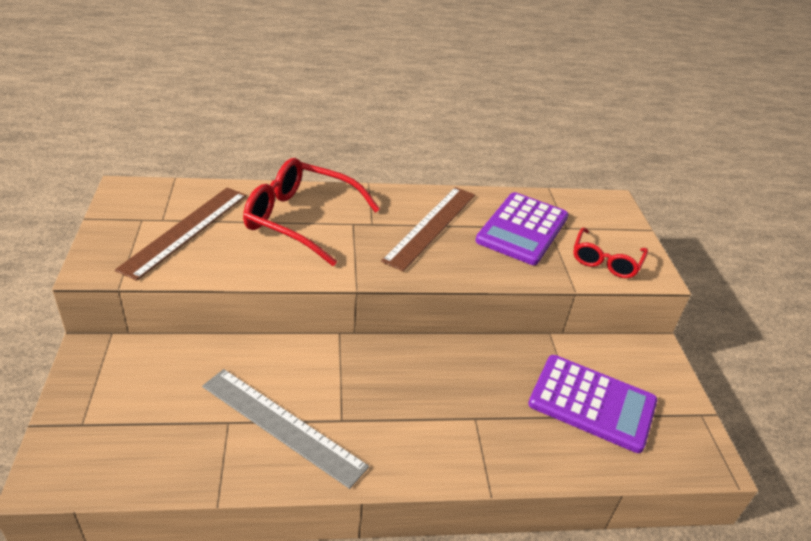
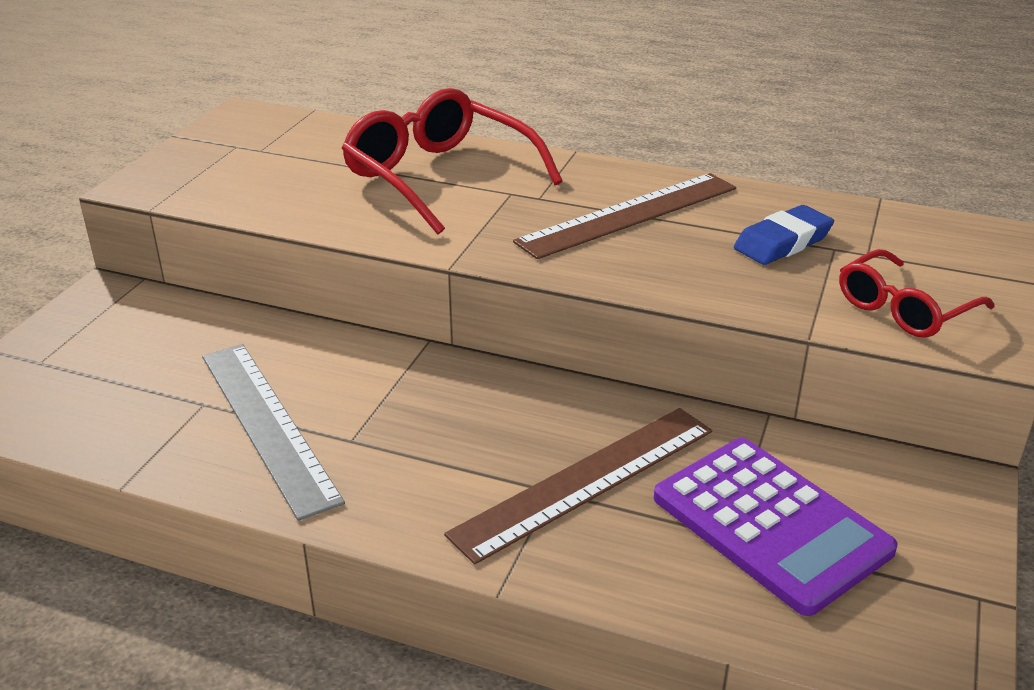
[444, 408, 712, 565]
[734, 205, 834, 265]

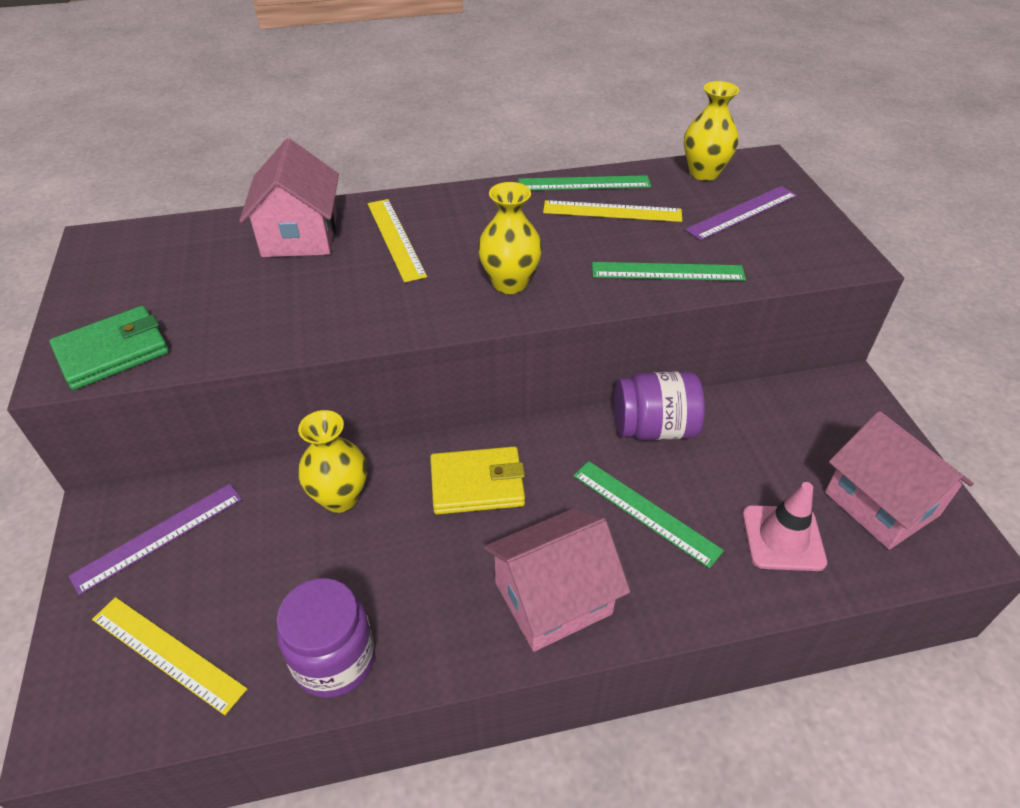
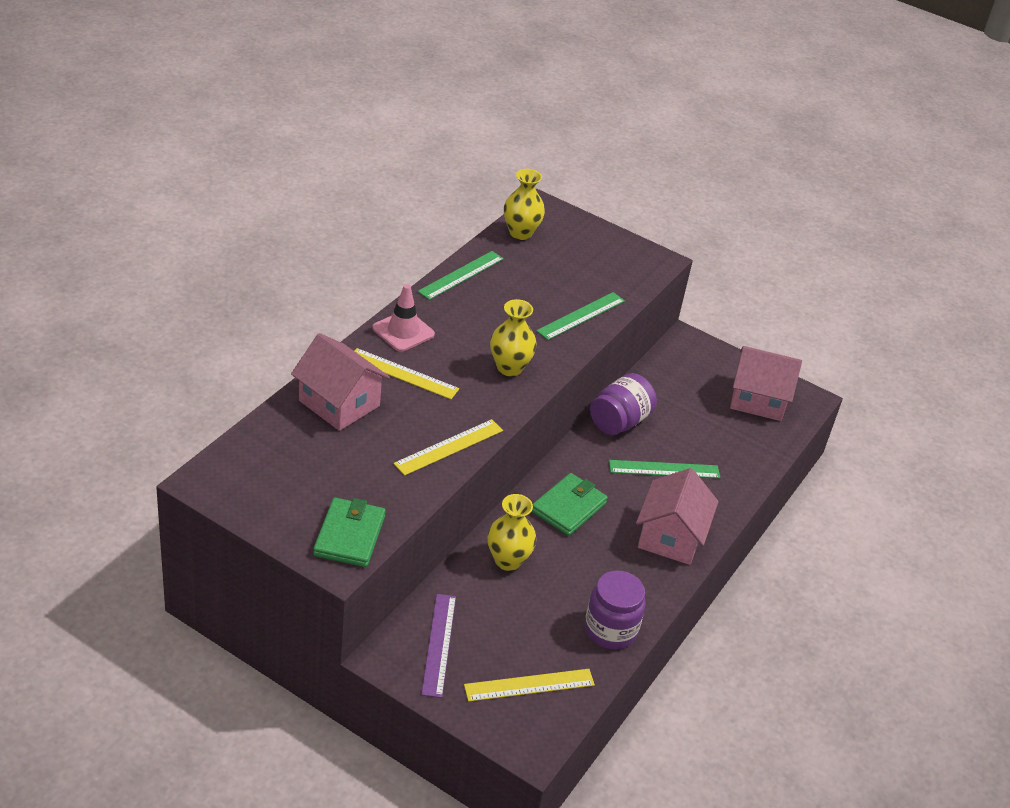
[372, 284, 435, 352]
[393, 419, 503, 476]
[532, 473, 608, 536]
[685, 186, 797, 241] (first image)

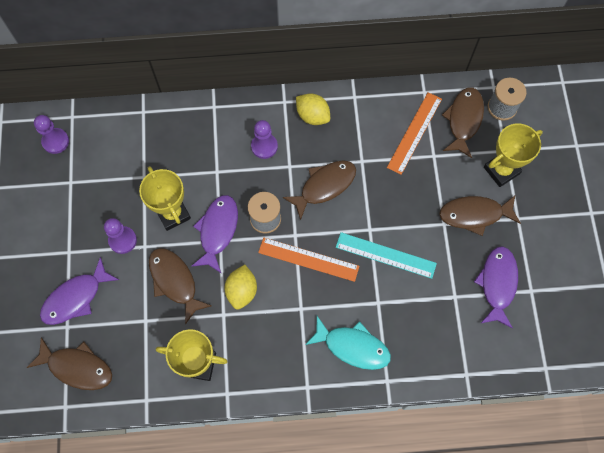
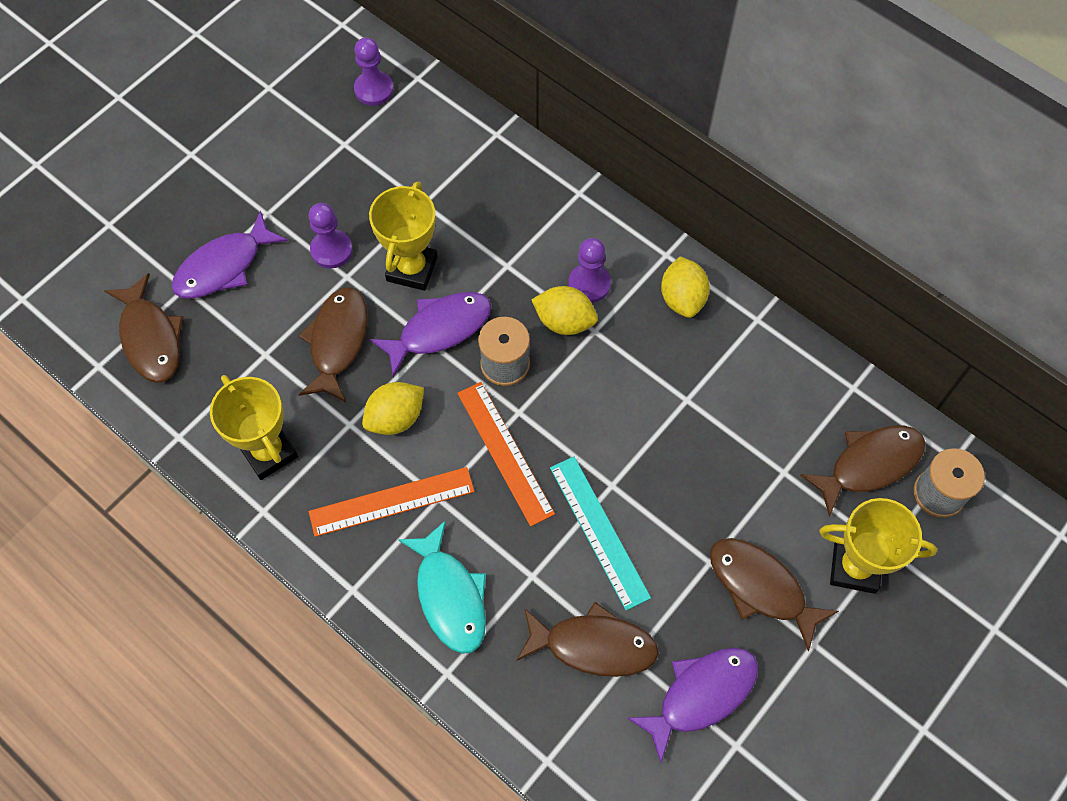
[172, 210, 288, 299]
[309, 467, 475, 537]
[516, 602, 659, 677]
[531, 286, 598, 335]

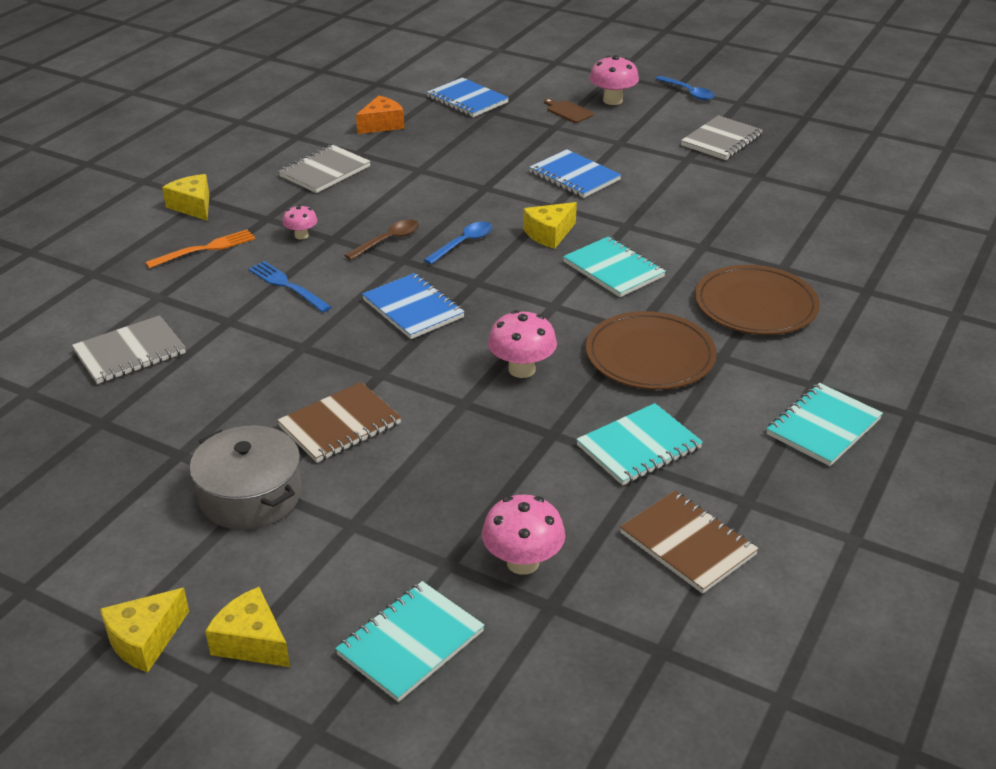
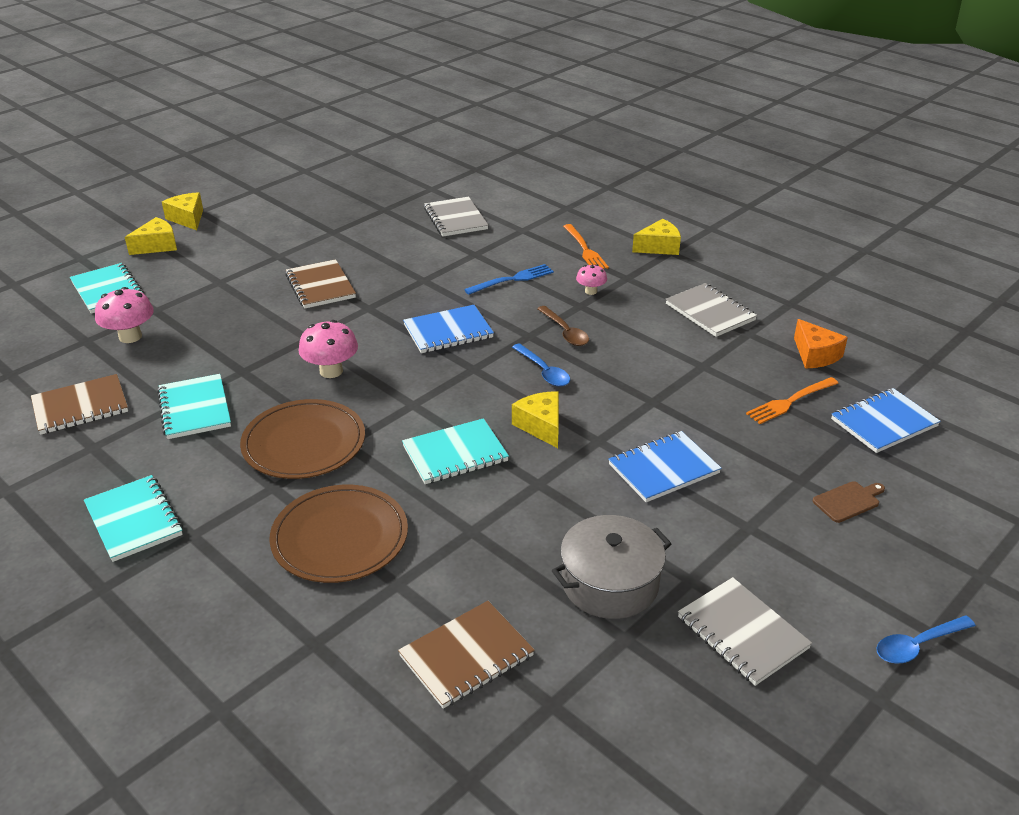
[398, 601, 535, 709]
[552, 515, 672, 619]
[746, 377, 838, 424]
[590, 55, 639, 105] (first image)

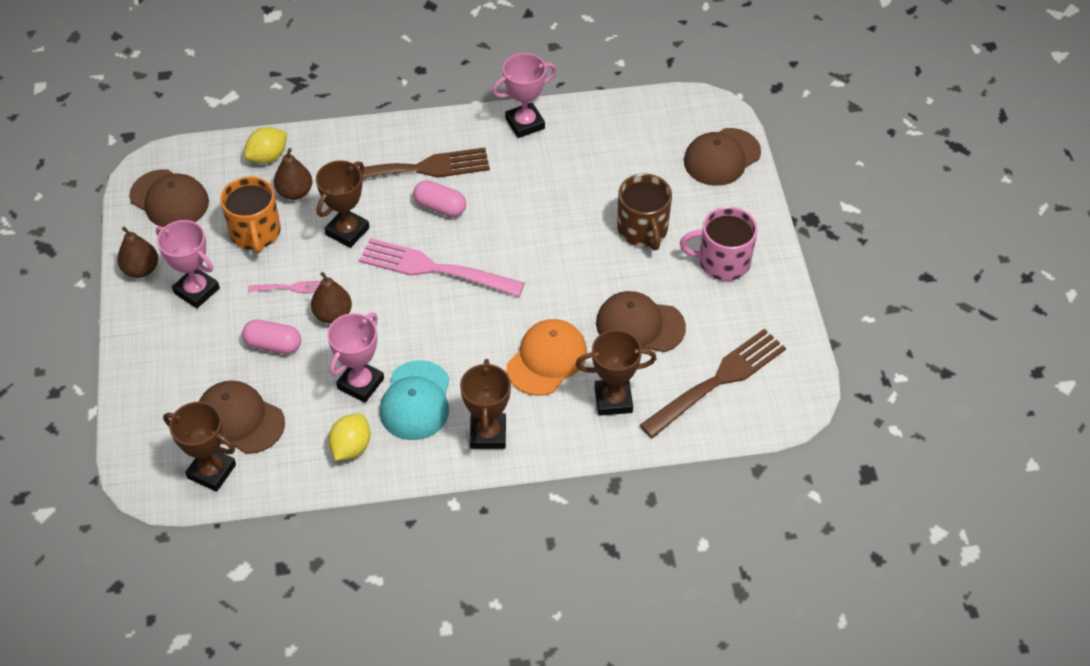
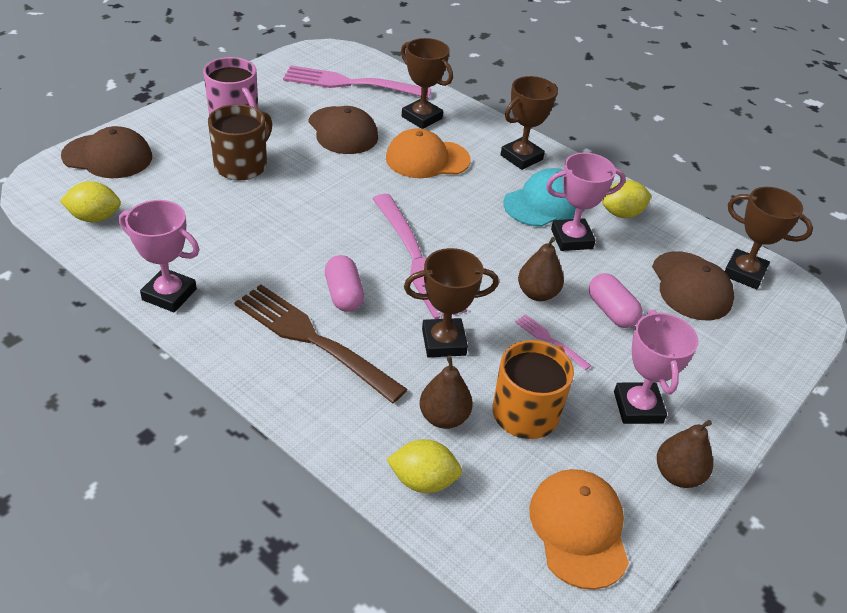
[60, 181, 121, 222]
[283, 65, 432, 98]
[529, 469, 629, 590]
[725, 187, 813, 289]

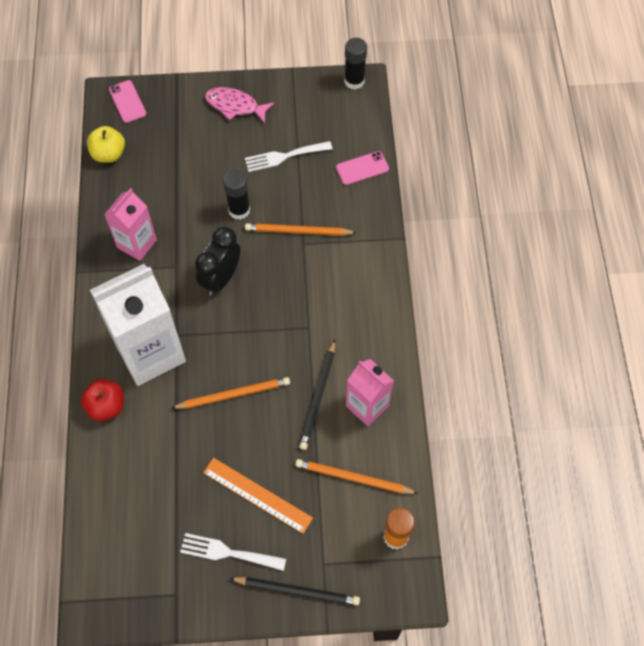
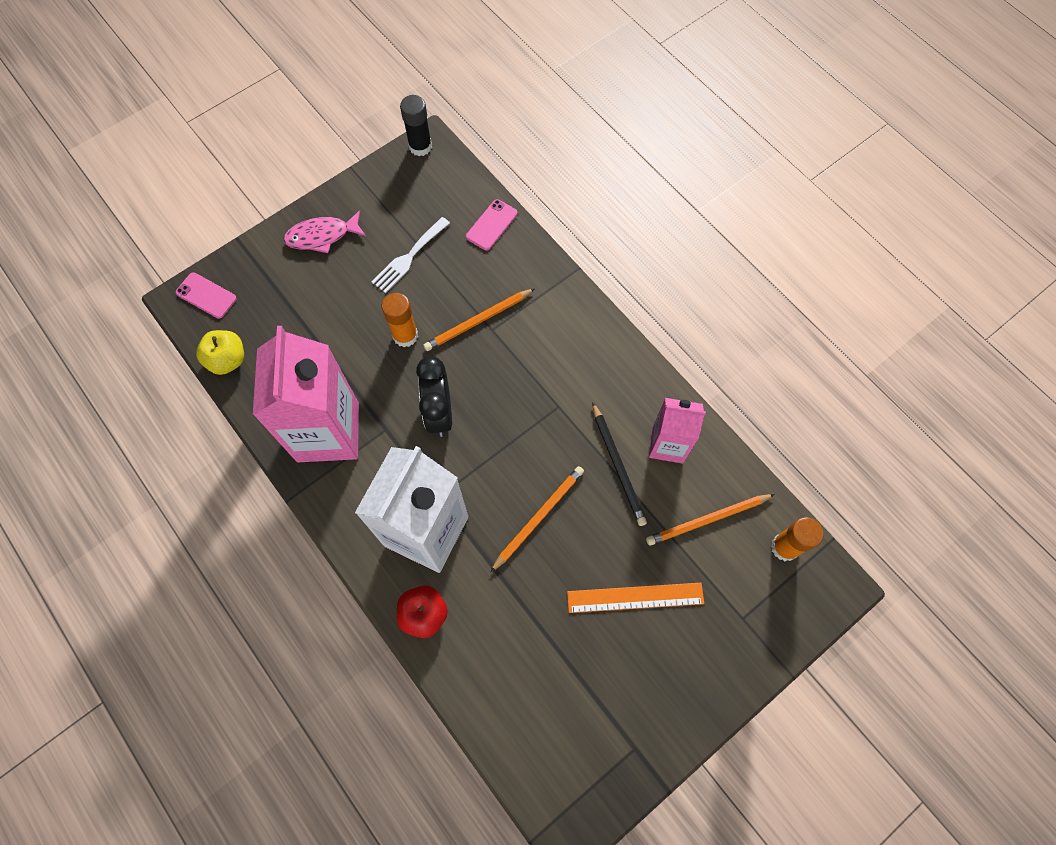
[253, 326, 359, 462]
[382, 293, 418, 347]
[180, 533, 286, 571] (first image)
[230, 577, 360, 605] (first image)

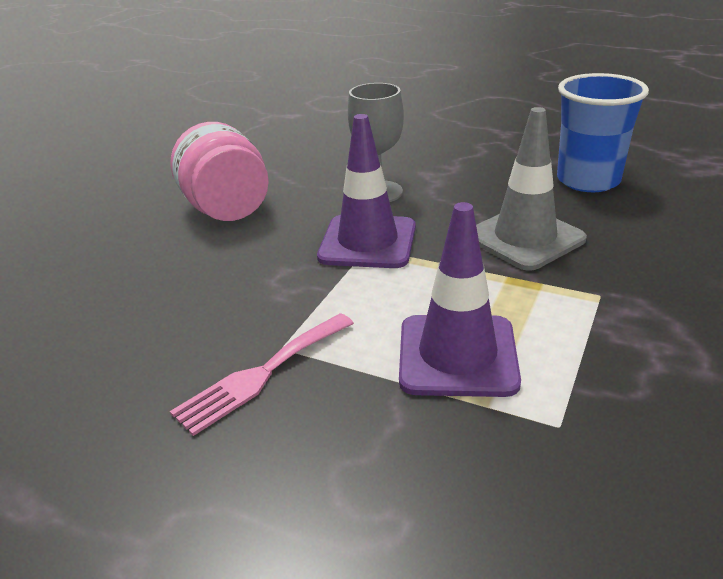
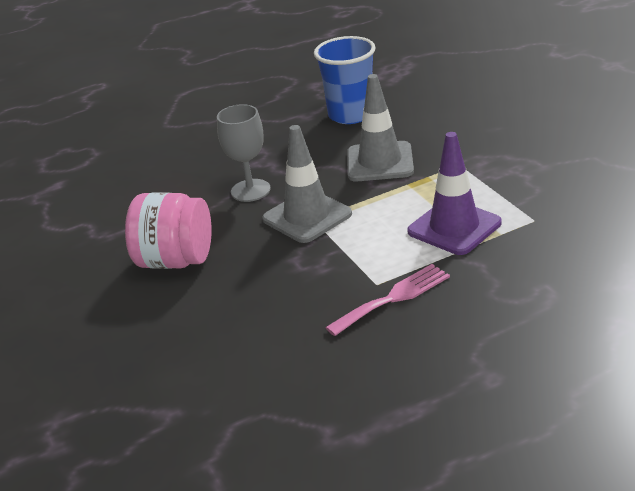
[262, 125, 352, 243]
[325, 264, 450, 336]

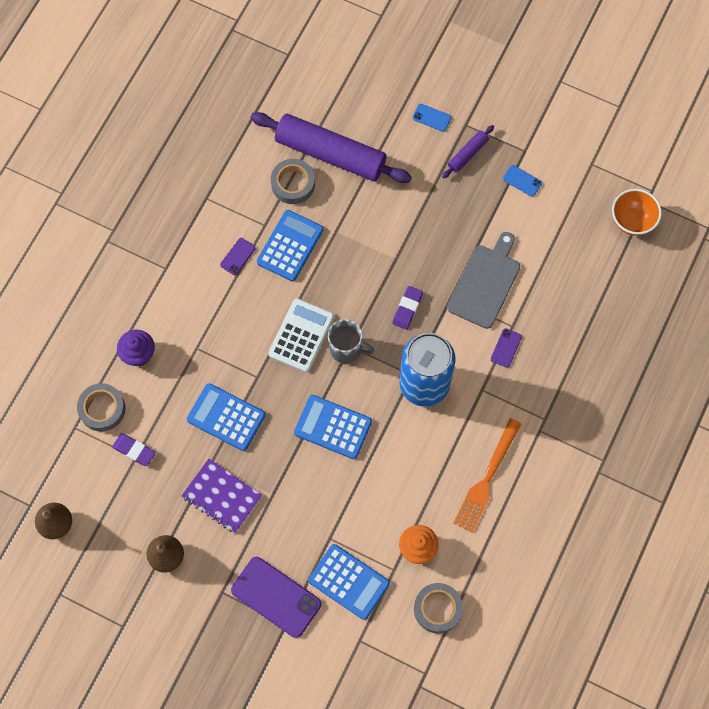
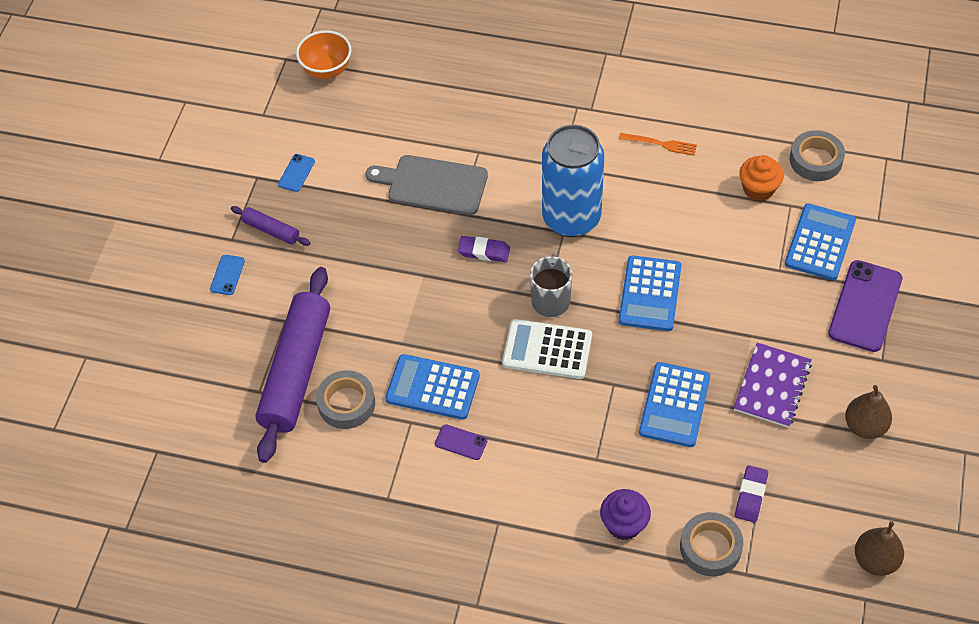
[619, 133, 697, 156]
[491, 328, 522, 368] (first image)

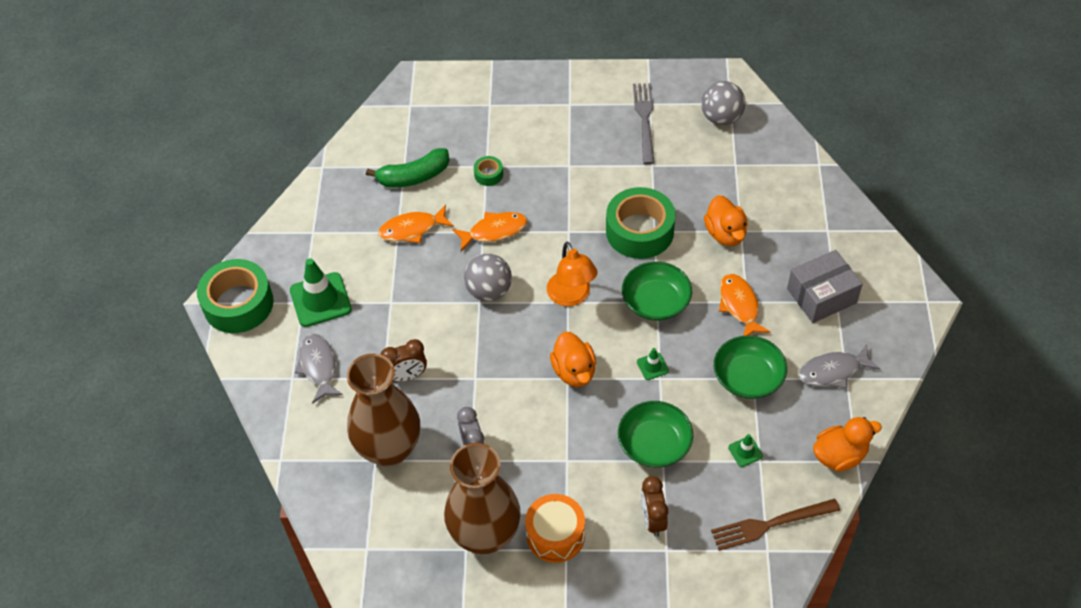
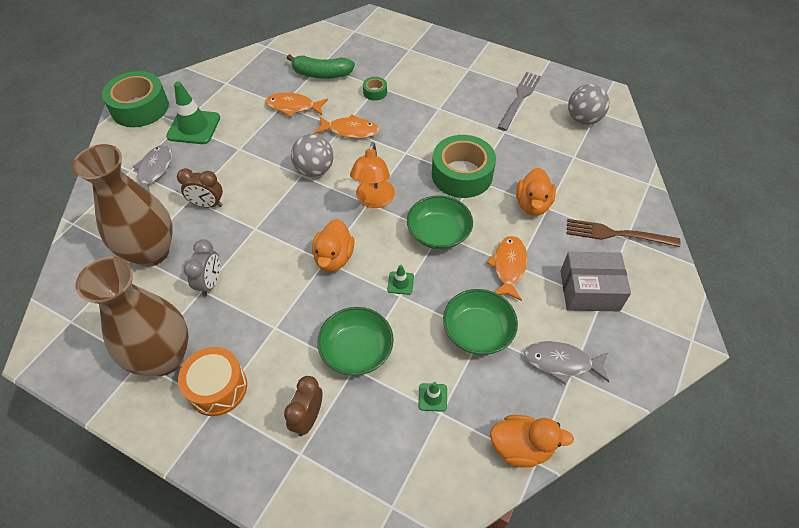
[567, 219, 681, 247]

